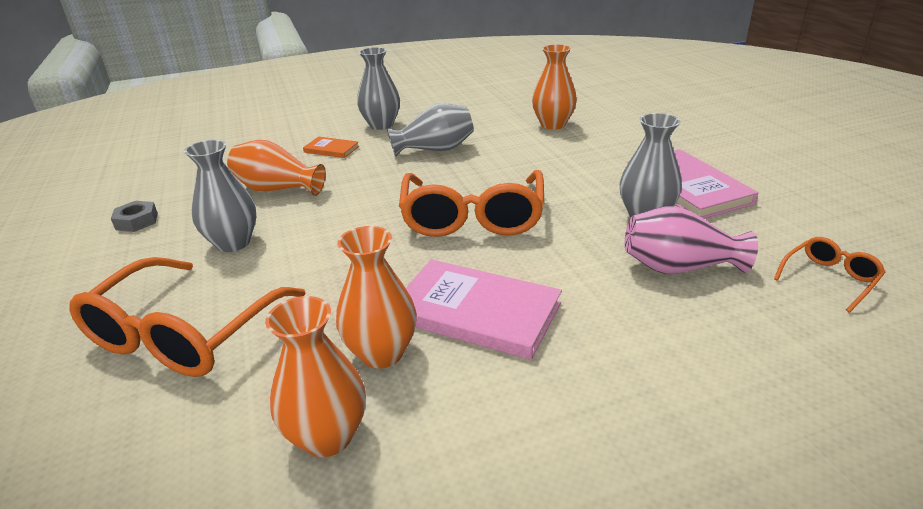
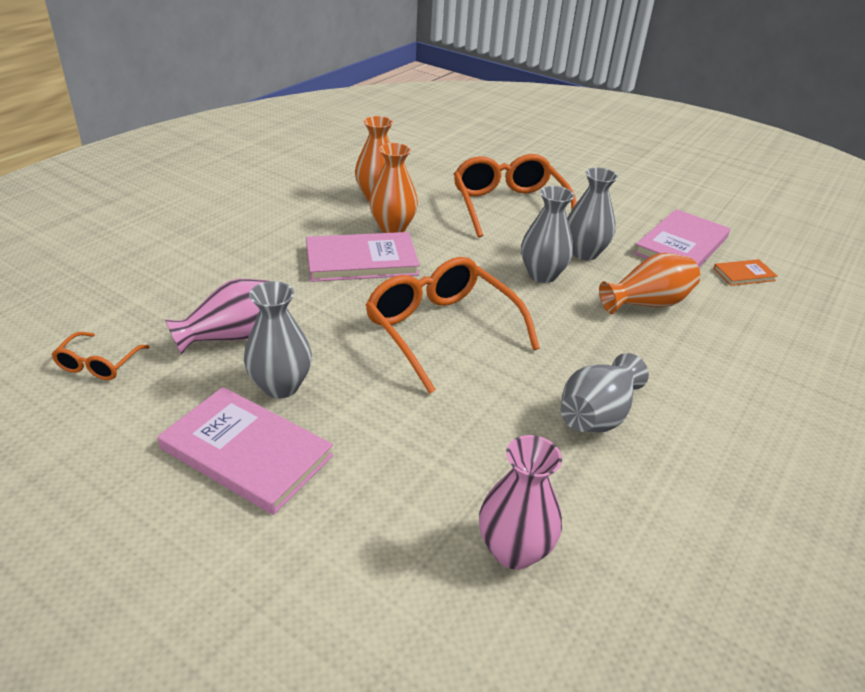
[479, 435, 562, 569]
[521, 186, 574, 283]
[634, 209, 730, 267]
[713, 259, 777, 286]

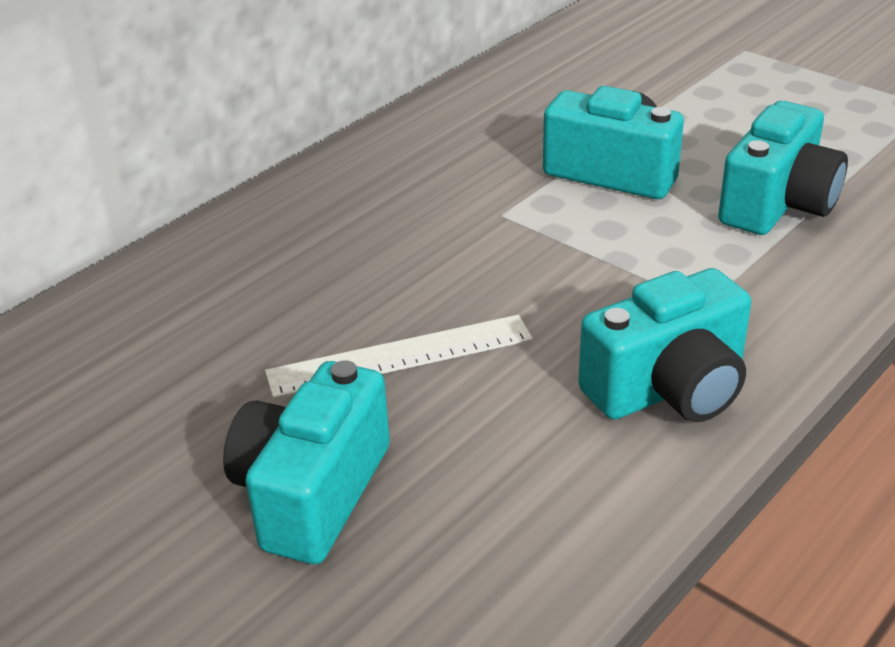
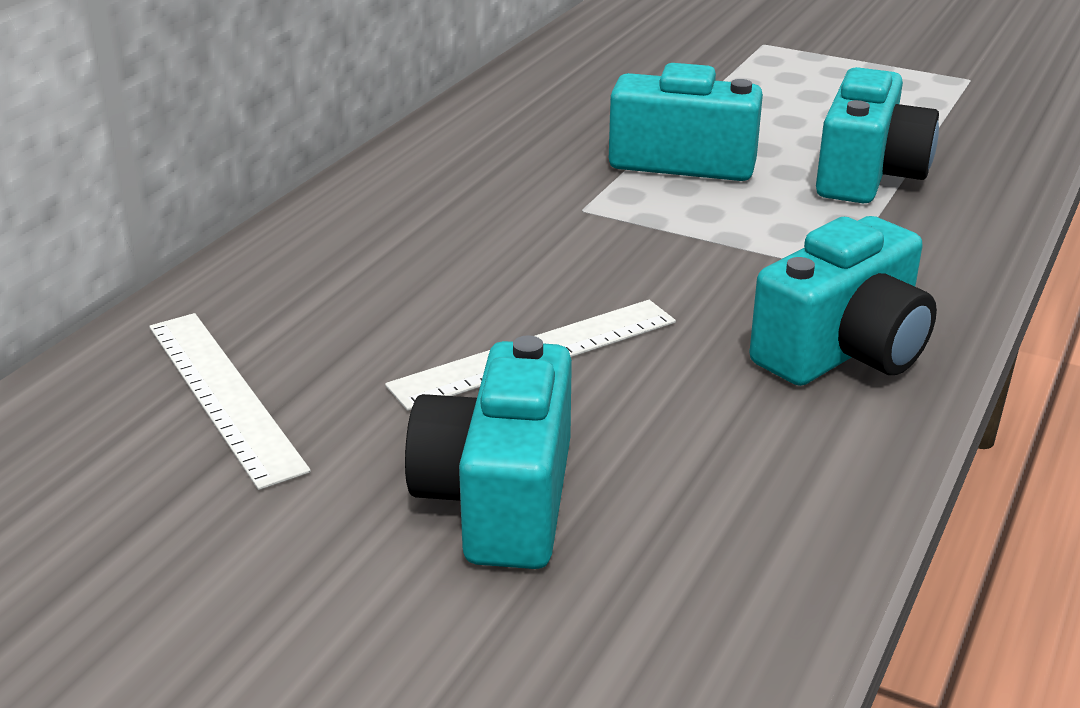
[149, 313, 311, 490]

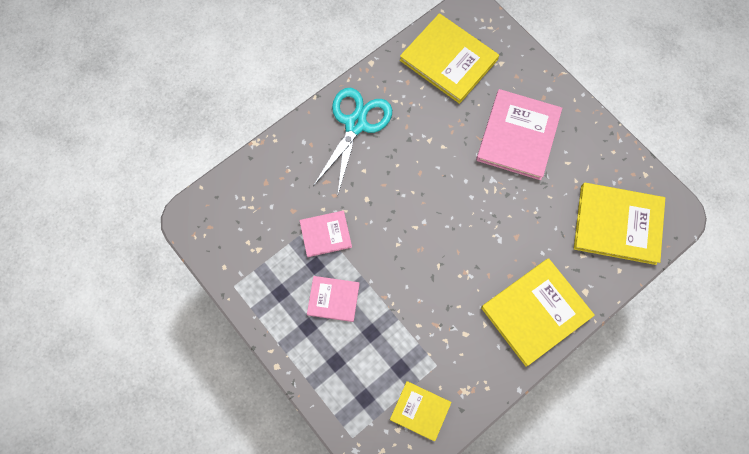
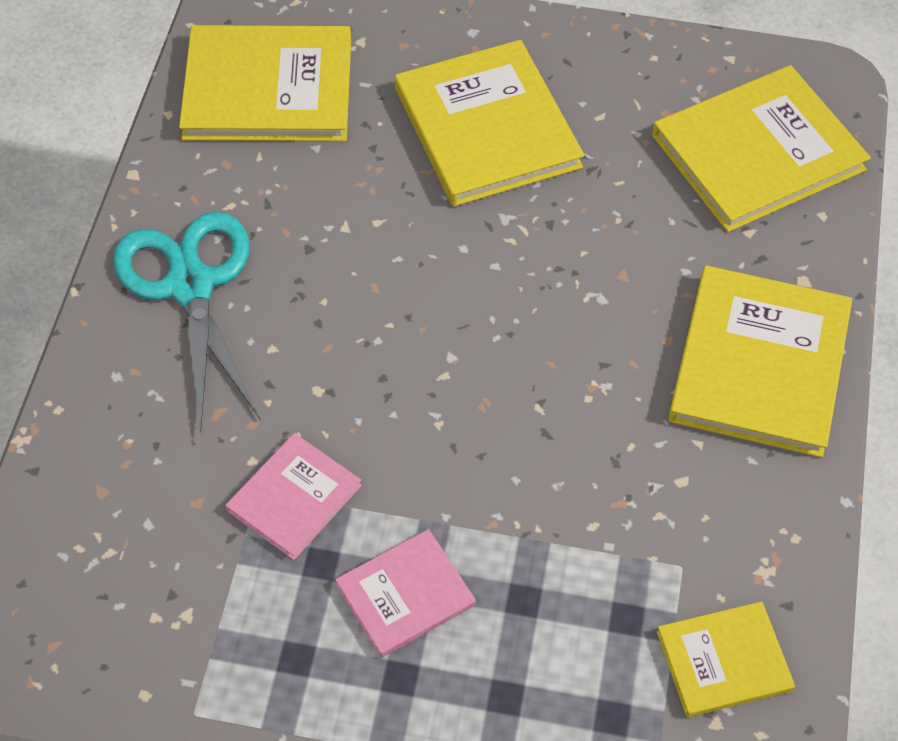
[395, 40, 584, 207]

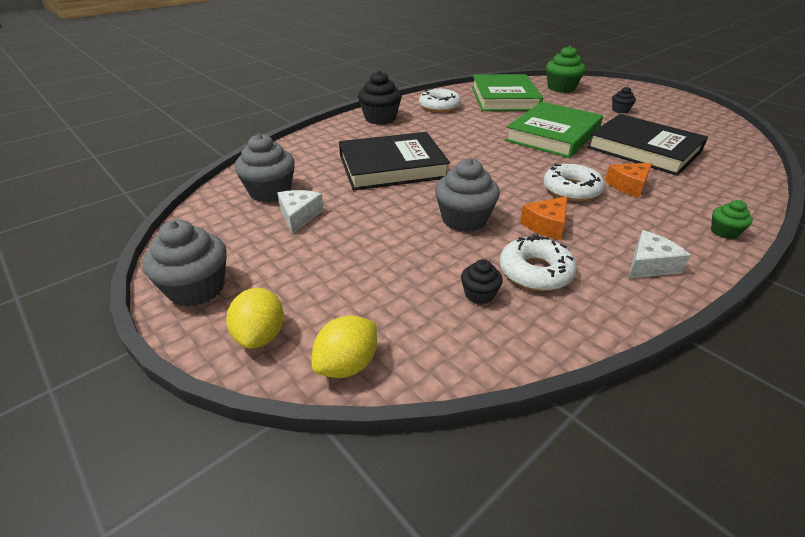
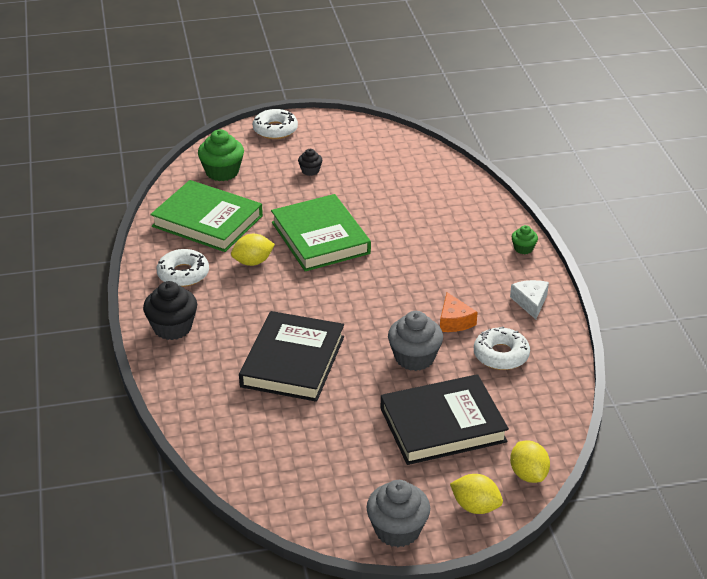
[231, 234, 275, 266]
[253, 109, 298, 139]
[381, 374, 509, 465]
[234, 134, 295, 202] (first image)
[277, 190, 324, 234] (first image)
[461, 259, 503, 304] (first image)
[605, 163, 652, 198] (first image)

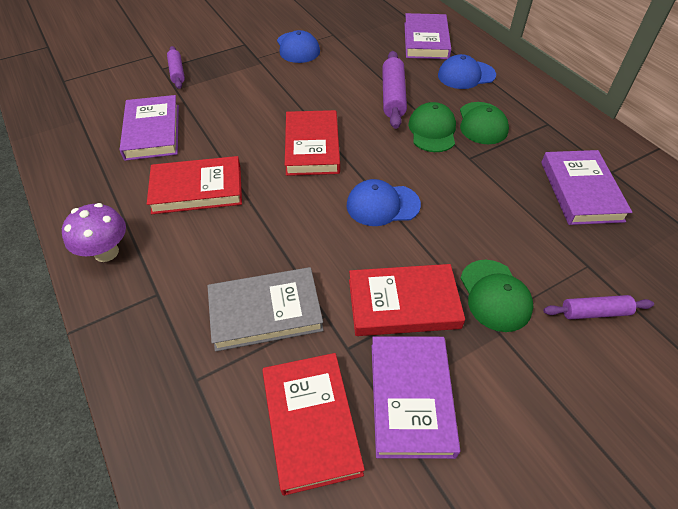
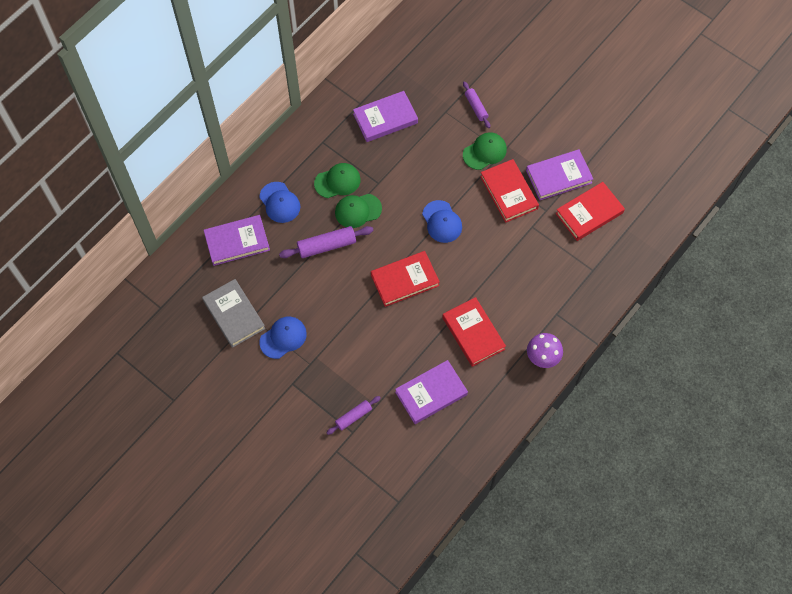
[202, 279, 265, 348]

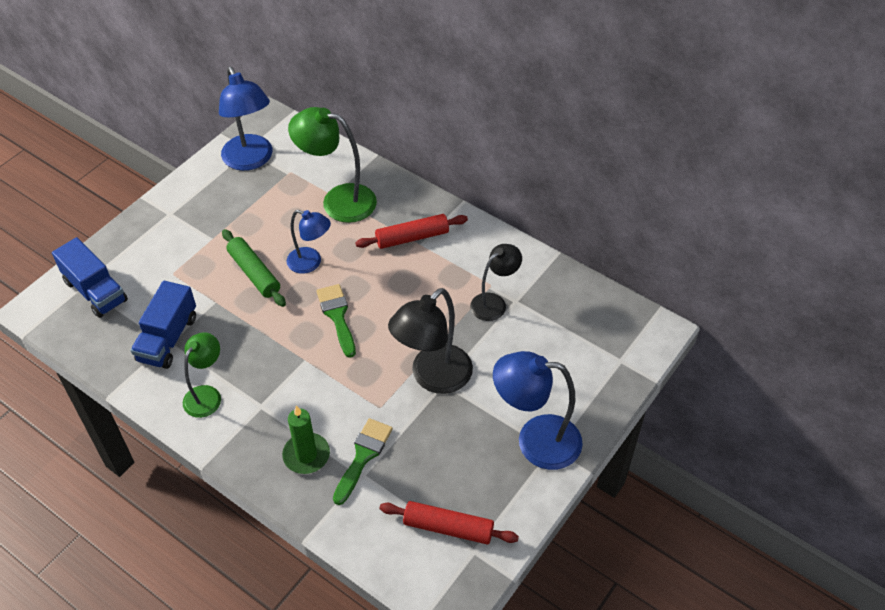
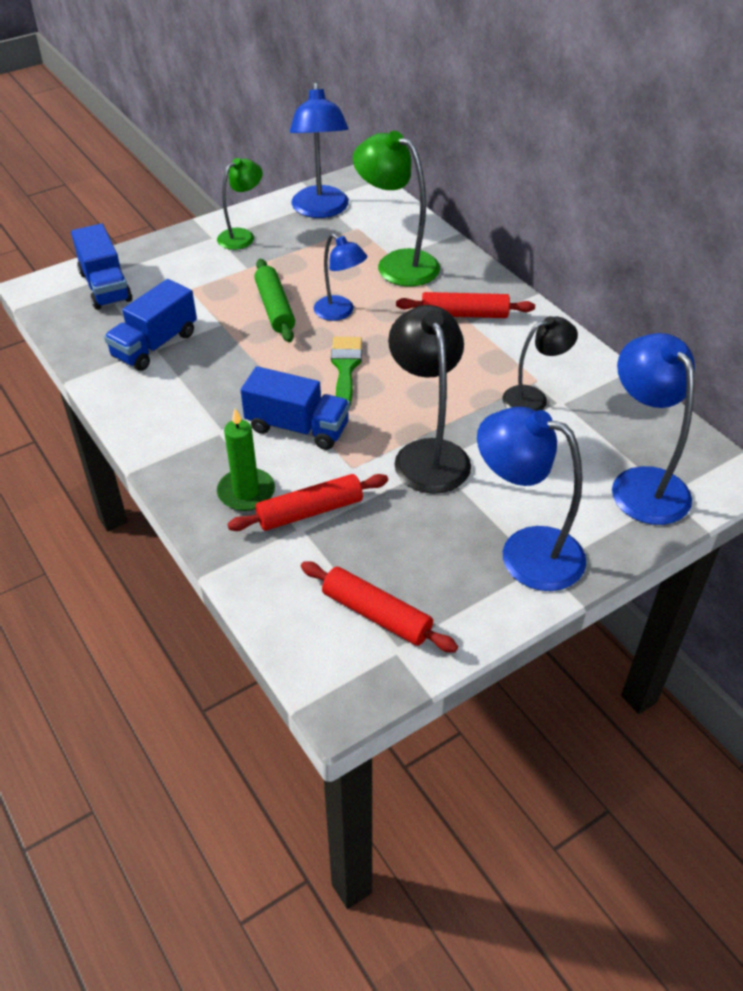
[217, 158, 263, 250]
[227, 474, 388, 531]
[240, 366, 350, 450]
[388, 305, 471, 494]
[612, 333, 695, 525]

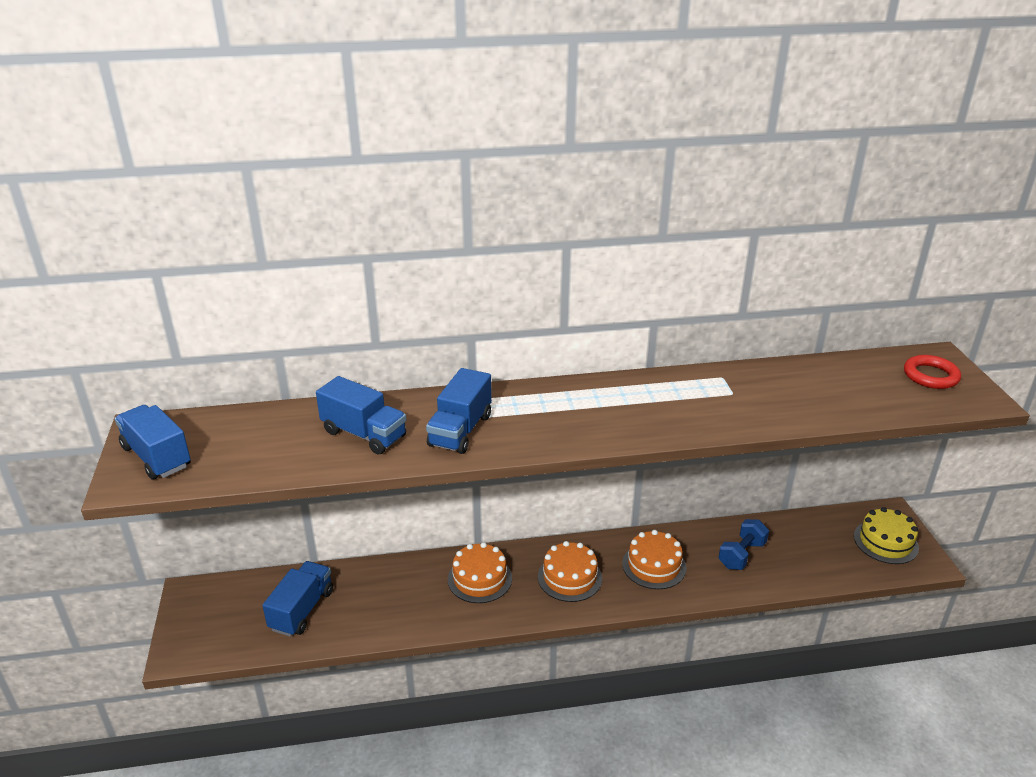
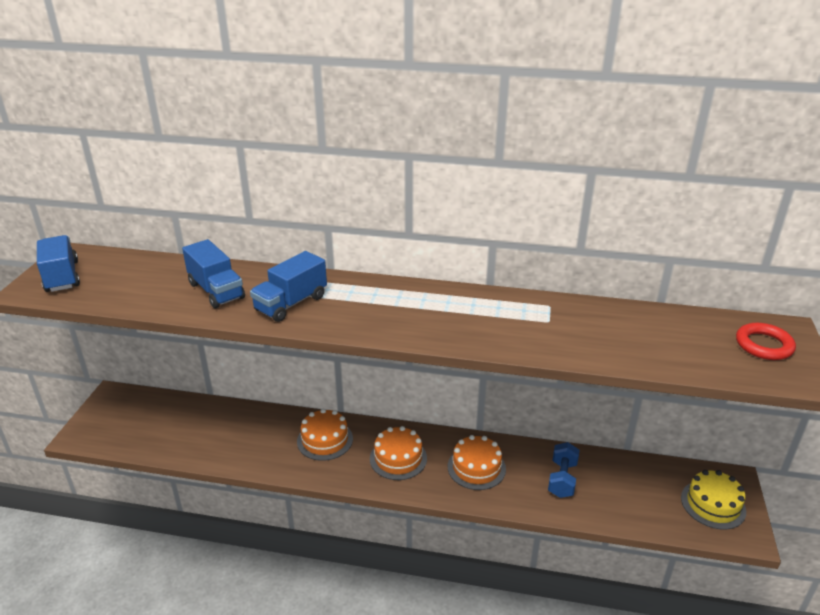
[548, 442, 579, 498]
[262, 561, 333, 637] (first image)

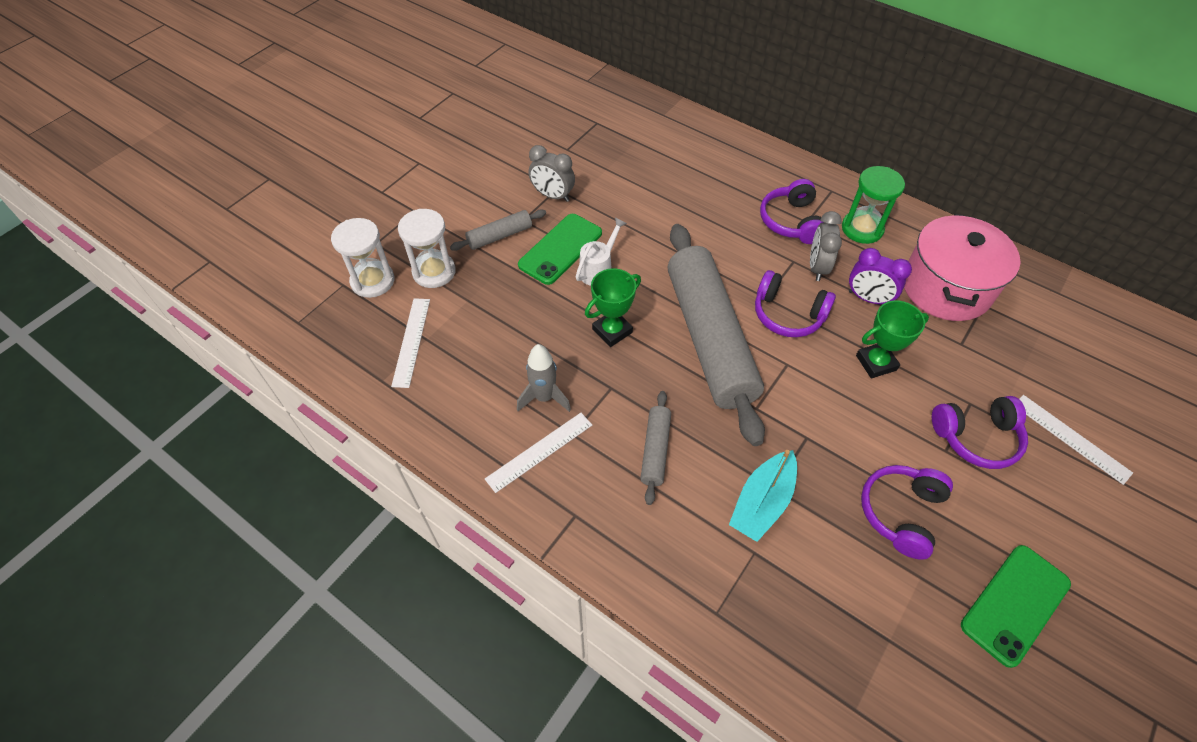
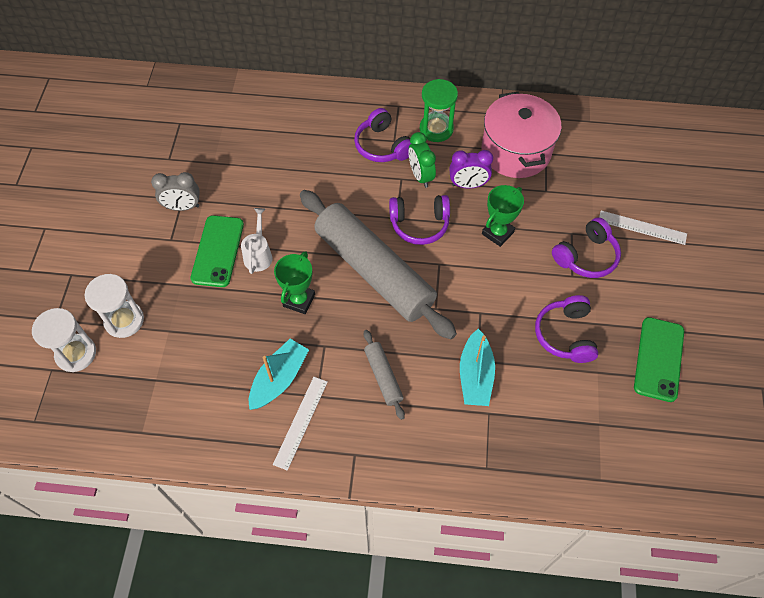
[249, 339, 309, 410]
[408, 132, 436, 188]
[391, 298, 430, 388] (first image)
[450, 210, 546, 251] (first image)

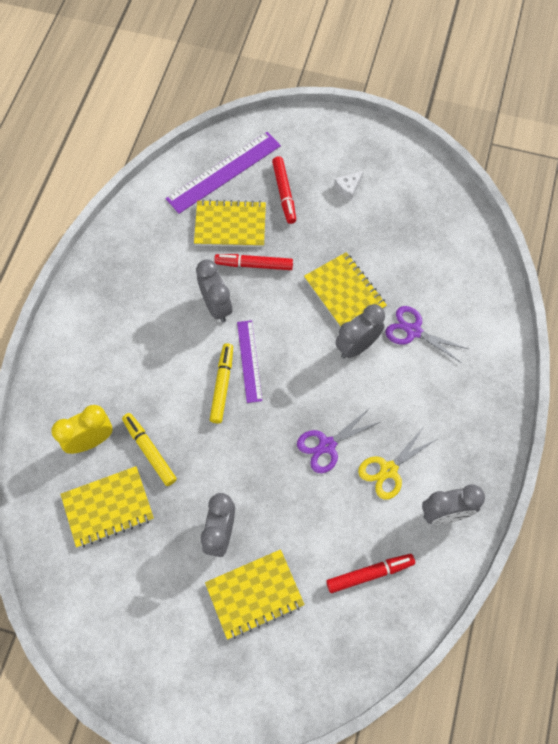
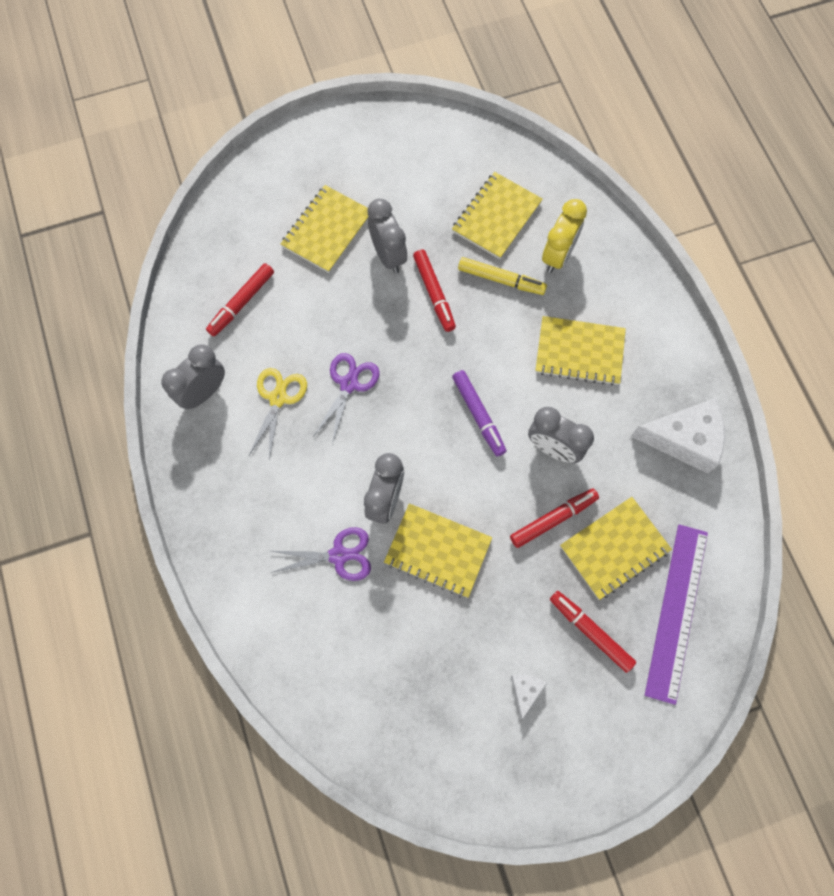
[413, 249, 456, 332]
[452, 370, 506, 456]
[535, 316, 626, 386]
[631, 398, 725, 474]
[210, 343, 233, 423] (first image)

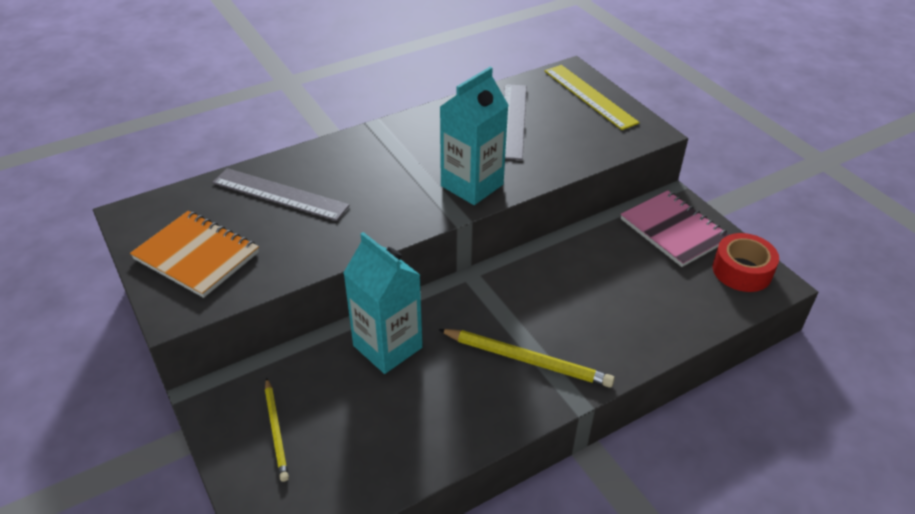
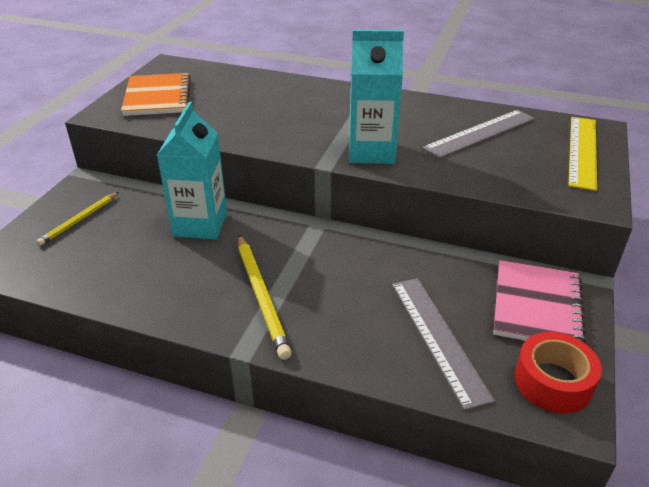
[392, 278, 495, 410]

